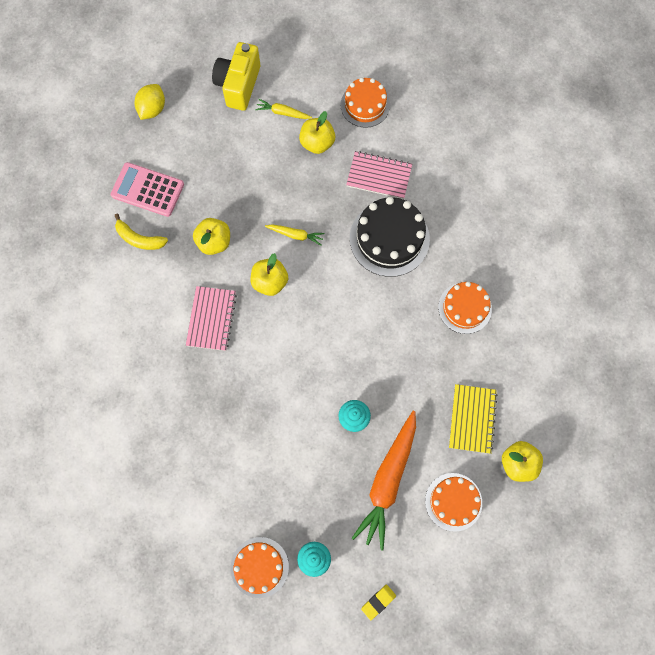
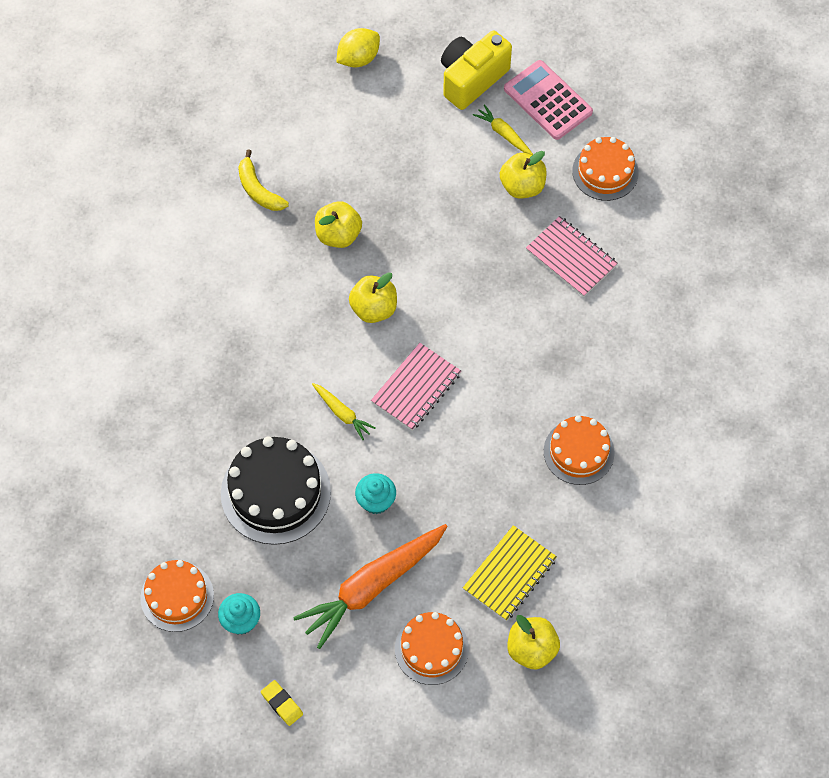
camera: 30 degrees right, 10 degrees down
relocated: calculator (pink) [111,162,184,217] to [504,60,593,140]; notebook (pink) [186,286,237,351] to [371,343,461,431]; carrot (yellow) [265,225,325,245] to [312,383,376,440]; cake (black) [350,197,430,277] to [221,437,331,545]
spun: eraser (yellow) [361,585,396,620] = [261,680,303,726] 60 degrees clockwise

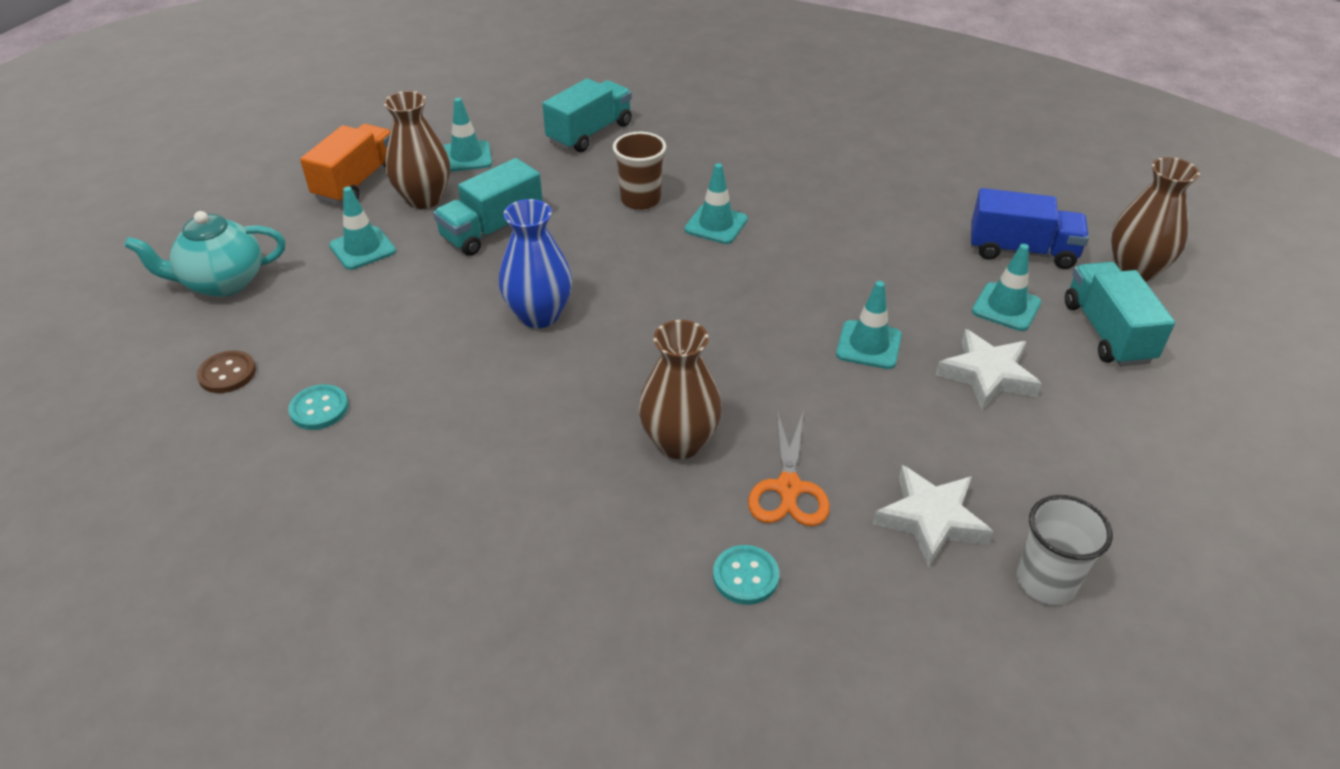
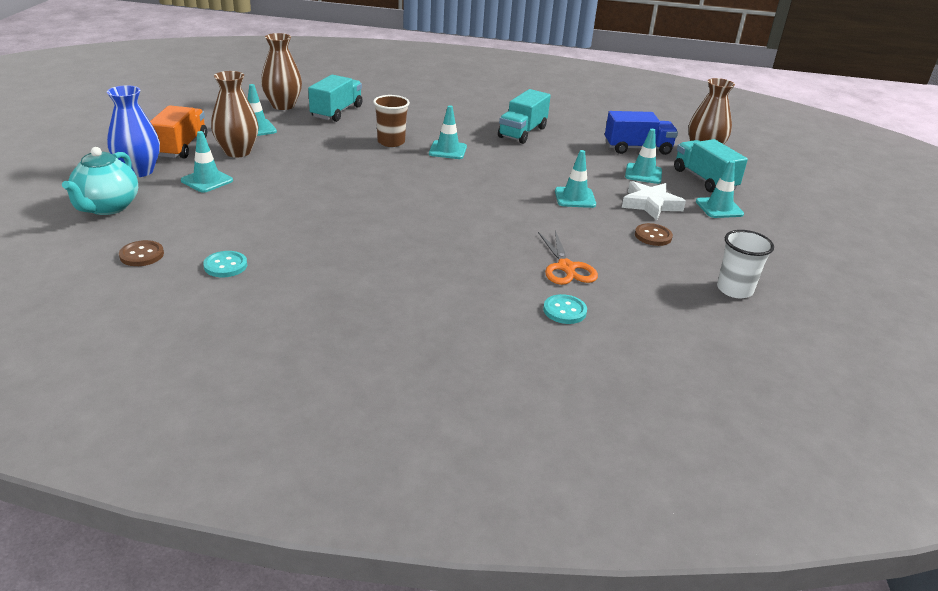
camera: 20 degrees left, 10 degrees down
missing: star (white) [873,465,994,568]
appeared: button (brown) [635,223,673,246]; traffic cone (turquoise) [696,161,744,218]
relocated: truck (turquoise) [433,158,543,256] to [498,89,551,144]; vase (blue) [499,199,572,328] to [107,85,160,177]; vase (brown) [639,320,722,459] to [261,33,302,110]
spun: teapot (turquoise) [124,211,285,297] = [62,147,138,215] 45 degrees counterclockwise

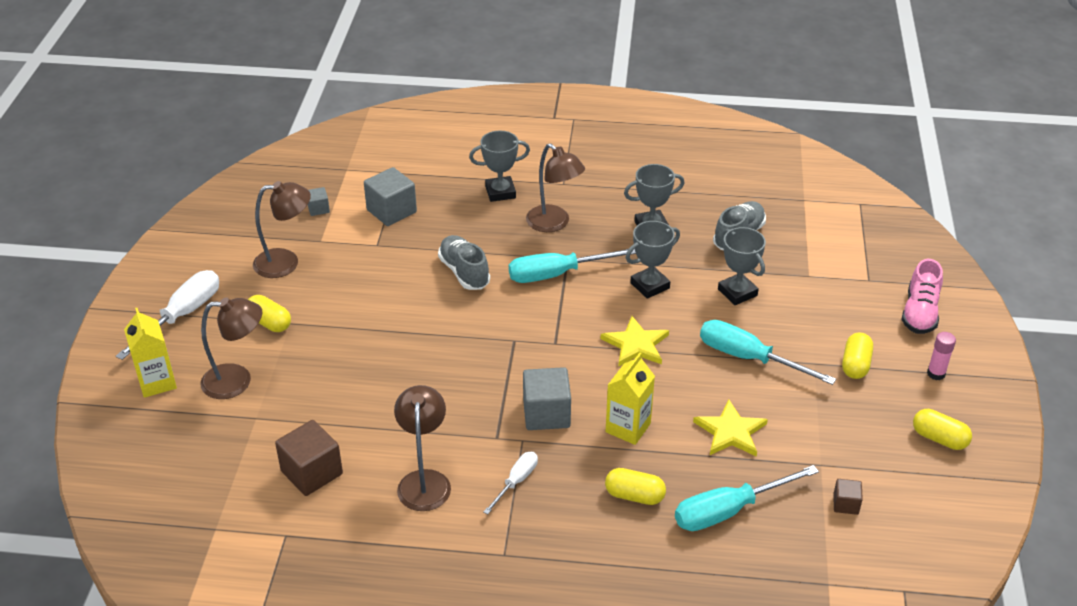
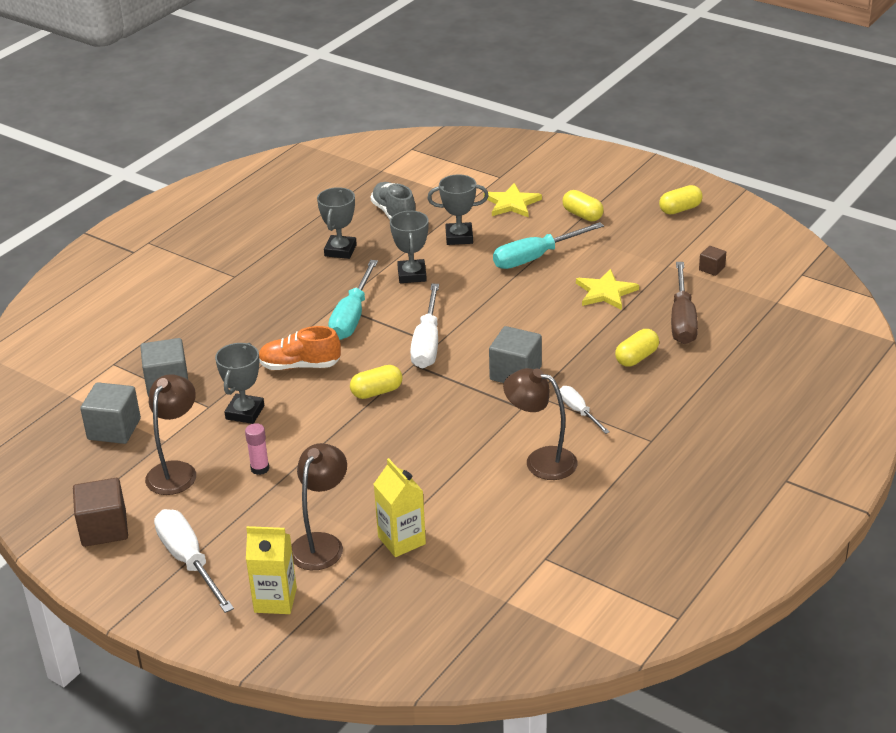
camera: 60 degrees left, 5 degrees down
missing: lamp (brown) [526,143,585,232]; shoe (pink) [901,259,943,334]
appeared: screwdriver (white) [410,284,439,368]
relocated: capsule (yellow) [248,295,291,332] to [350,365,402,399]; cube (brown) [275,420,343,496] to [73,478,128,547]; trophy (grey) [469,131,530,202] to [215,343,264,424]; star (yellow) [601,316,669,367] to [484,183,542,217]; carton (yellow) [605,353,655,445] to [374,458,426,557]; glue stick (pink) [927,332,956,380] to [245,423,269,475]
colour: shoe (grey) [438,235,490,290] to shoe (orange) [259,326,341,370]; screwdriver (turquoise) [675,465,819,531] to screwdriver (brown) [671,262,698,344]
size: cube (grey) [308,187,330,216] = [80,382,141,444] x1.92

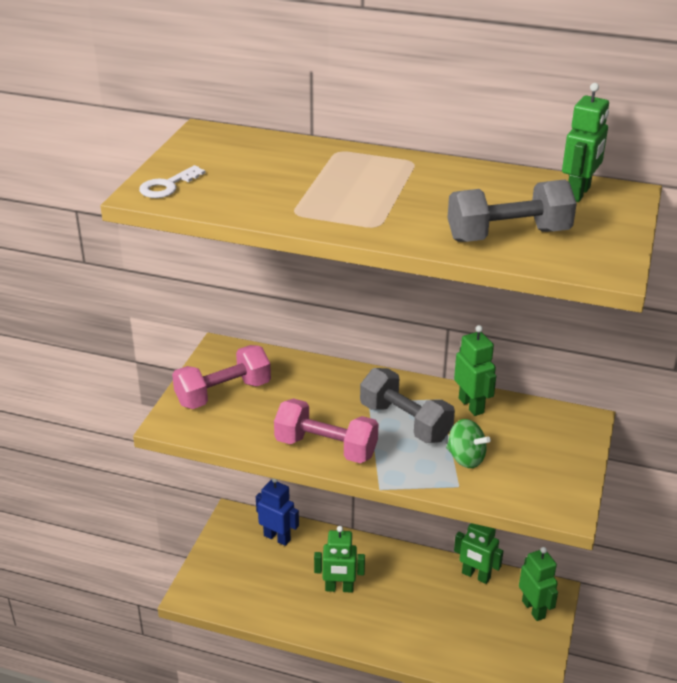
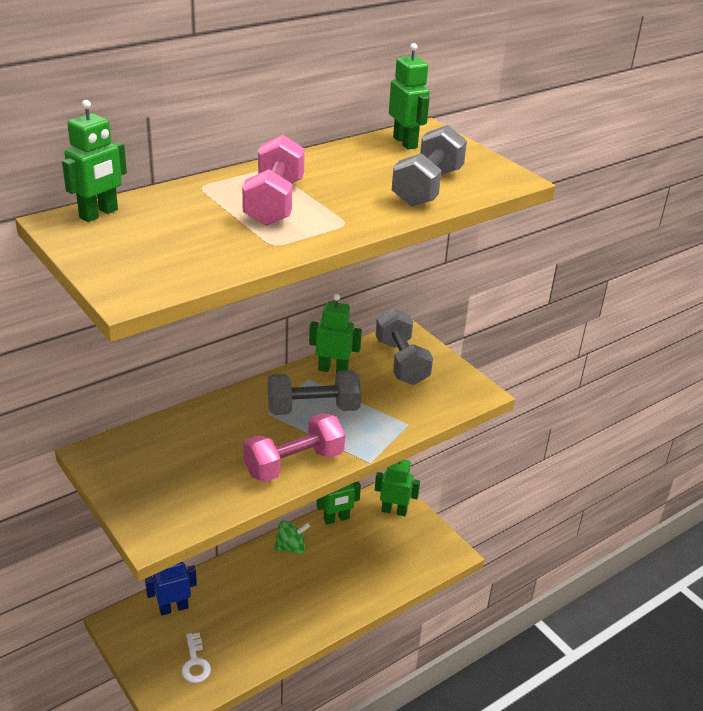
camera: 55 degrees left, 0 degrees up
appeared: dumbbell (grey) [376,309,433,385]
relocated: key (white) [139,165,206,198] to [181,633,211,683]; dumbbell (pink) [172,345,271,409] to [242,135,305,226]; robot (green) [314,526,365,593] to [62,100,127,222]; spinning top (green) [446,419,491,468] to [274,520,310,554]

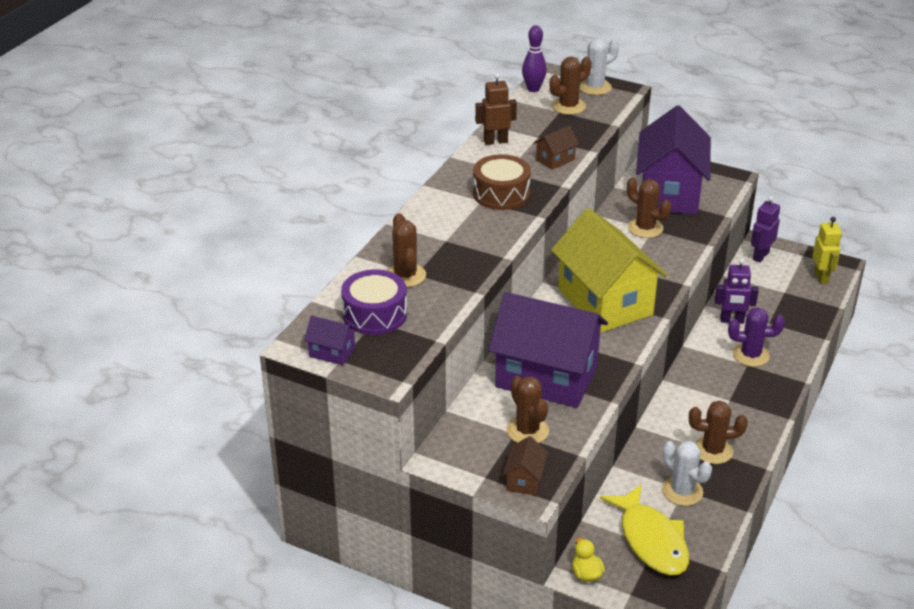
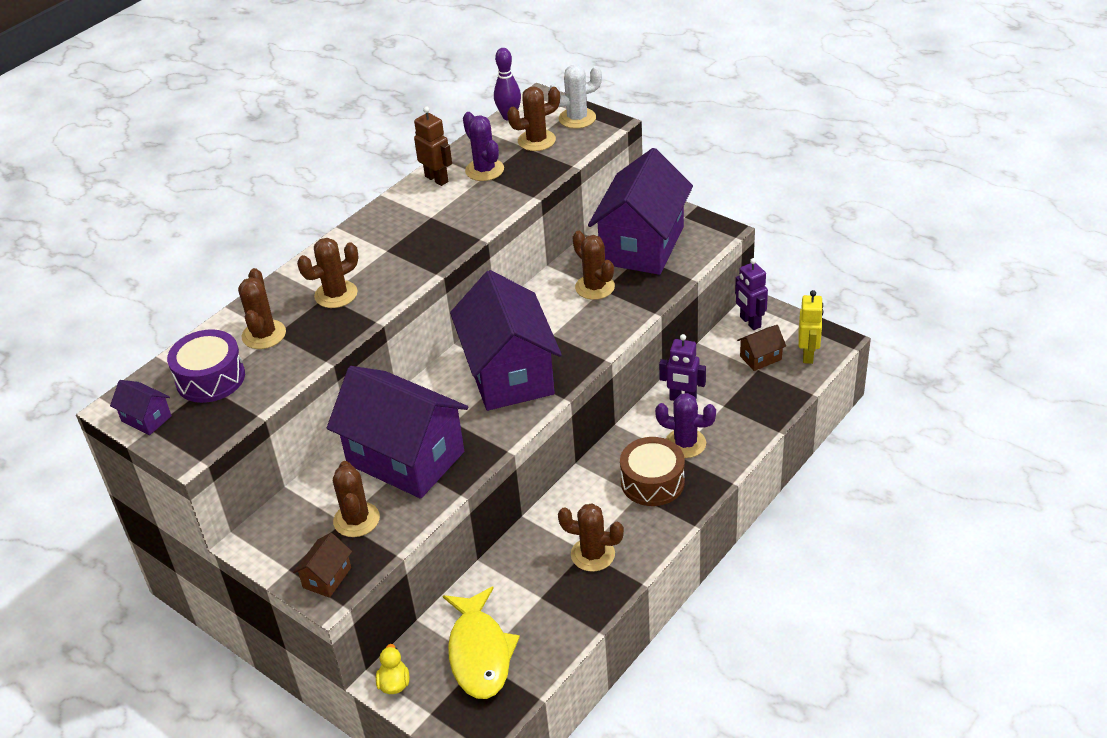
camera: 15 degrees right, 5 degrees up
missing: cactus (white) [662,441,712,506]
appeared: cactus (brown) [297,238,359,308]; cactus (purple) [463,112,504,181]
relocated: drum (brown) [473,154,531,210] to [620,437,685,506]; house (brown) [533,125,579,170] to [737,325,786,371]
colour: house (yellow) [551,208,668,333] to house (purple) [450,270,562,411]
spun: robot (brown) [475,73,517,145] = [414,106,452,186] 45 degrees clockwise; robot (purple) [751,196,780,262] = [735,258,768,330] 75 degrees counterclockwise

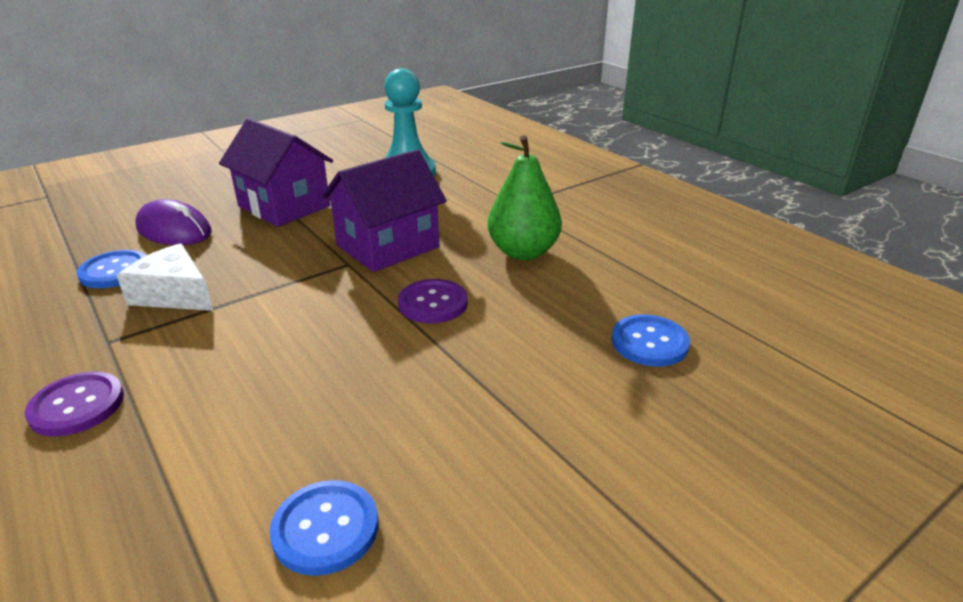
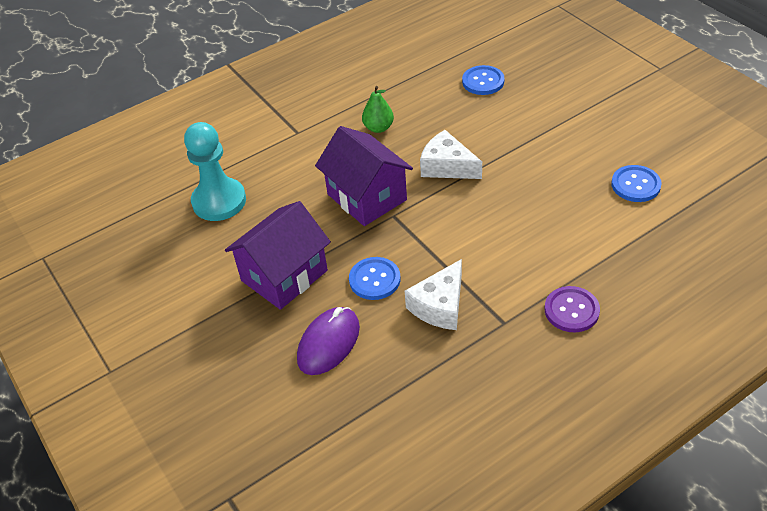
camera: 85 degrees left, 15 degrees up
relocated: button (blue) [77,250,146,288] to [349,257,400,300]
exchanged: button (purple) [398,279,468,323] to cheese (white) [420,130,482,179]
size: pear (green) [488,135,562,260] = [362,86,394,133] x0.61

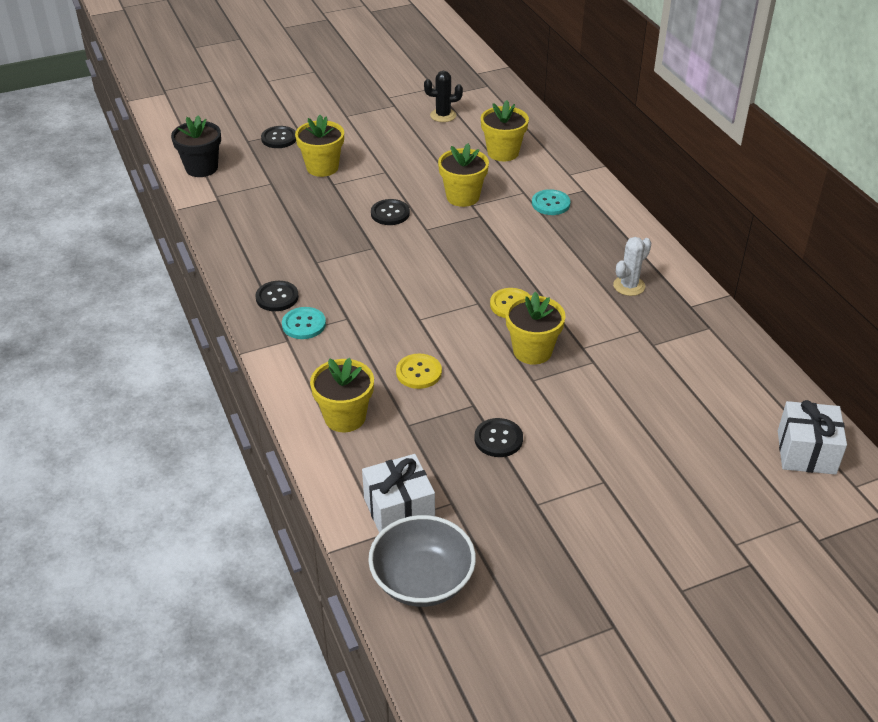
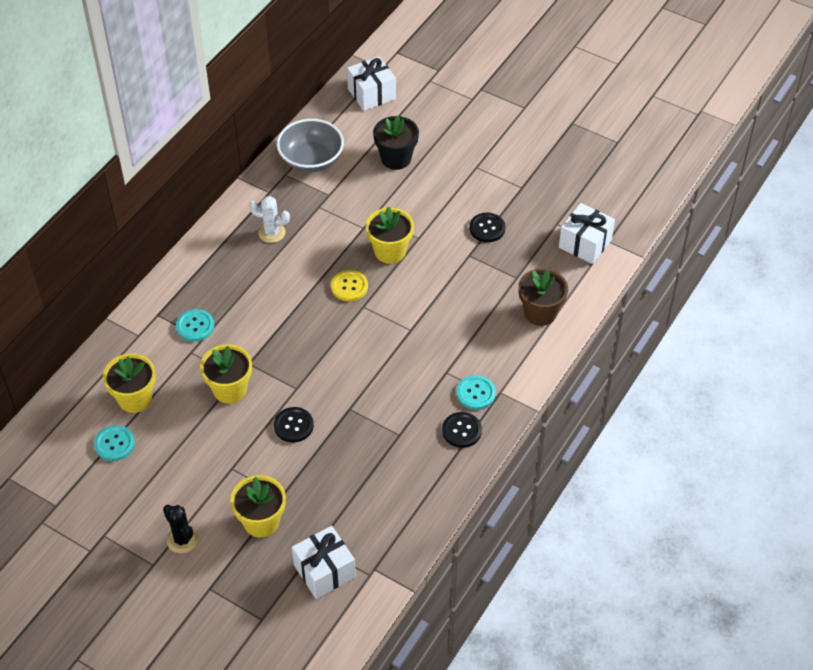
camera: 125 degrees left, 10 degrees up
missing: button (black) [261,126,296,148]; button (yellow) [396,354,442,389]
appeared: button (turquoise) [94,425,135,461]; gift (white) [292,526,356,599]
relocated: flower pot (black) [171,116,221,177] to [373,115,419,170]; bowl (grey) [368,515,476,607] to [277,119,344,172]; cactus (black) [424,71,463,122] to [163,505,198,553]
colour: flower pot (yellow) [310,358,374,432] to flower pot (brown) [518,268,568,326]

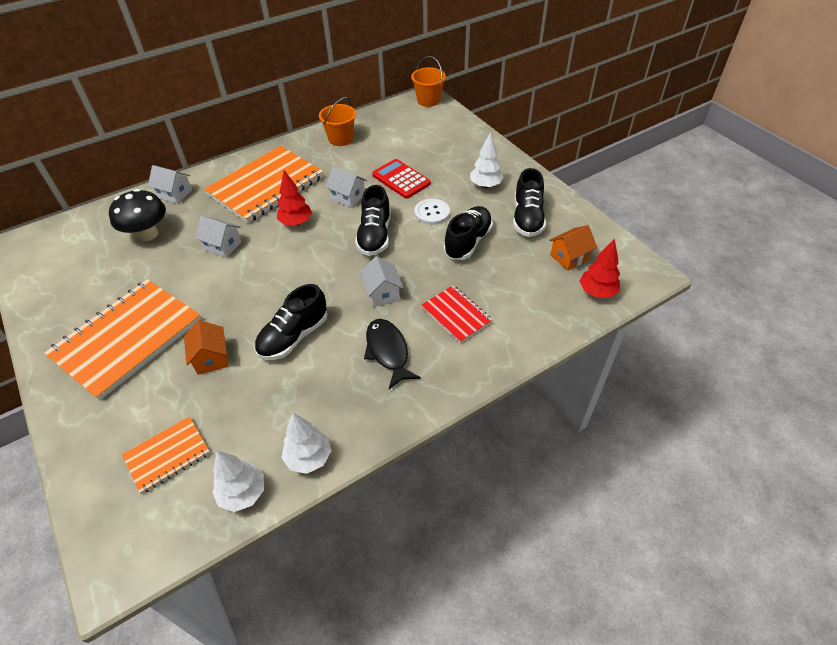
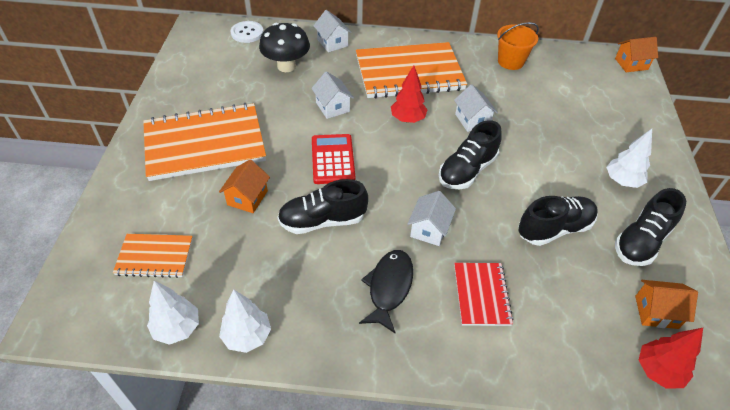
camera: 35 degrees right, 0 degrees up
relocated: calculator (red) [372,159,431,199] to [312,134,355,184]; button (white) [414,199,450,225] to [231,21,264,43]
exchanged: bucket (orange) [411,56,446,107] to house (orange) [615,37,658,72]

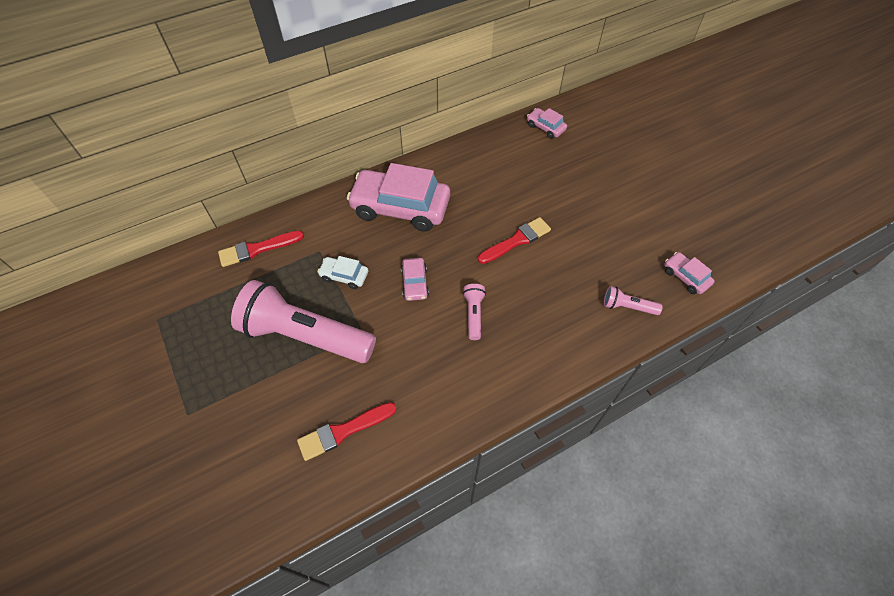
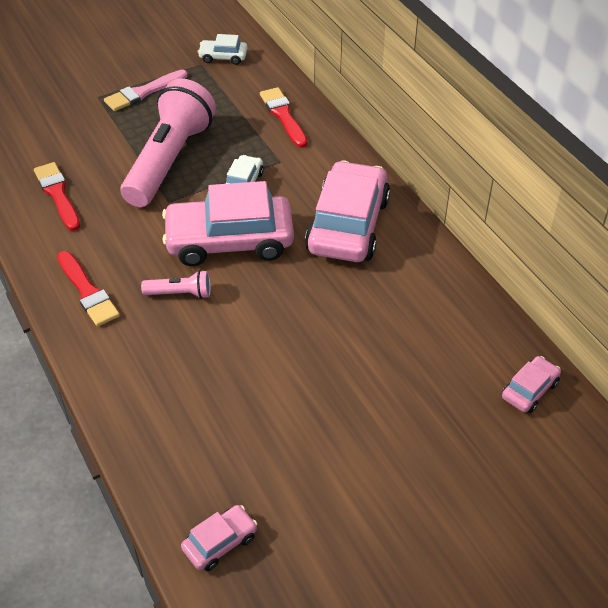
camera: 90 degrees right, 10 degrees down
missing: flashlight (pink) [604,286,663,315]
appeared: brush (pink) [104,70,188,111]; car (white) [198,34,247,65]
relocated: brush (red) [478,217,551,264] to [57,251,120,326]
size: car (pink) [401,258,429,301] = [162,181,294,266] x2.19

